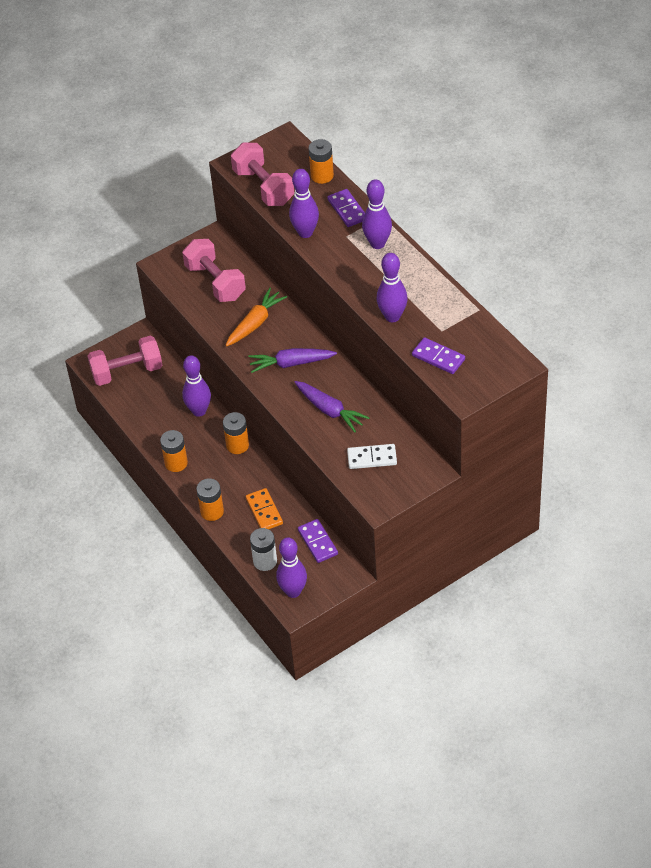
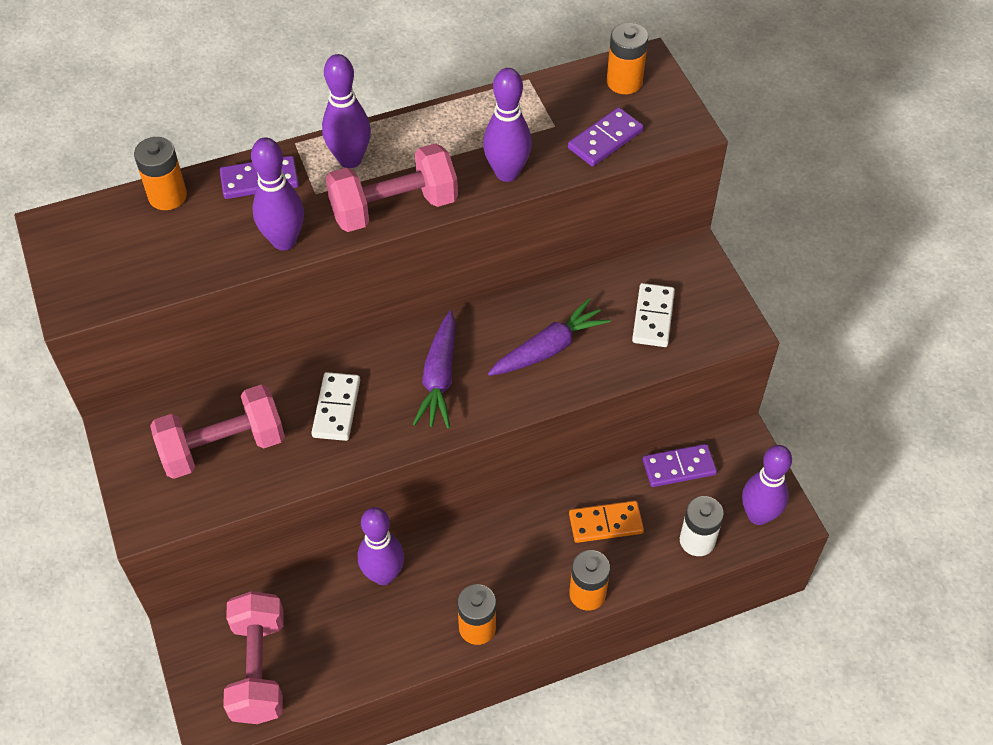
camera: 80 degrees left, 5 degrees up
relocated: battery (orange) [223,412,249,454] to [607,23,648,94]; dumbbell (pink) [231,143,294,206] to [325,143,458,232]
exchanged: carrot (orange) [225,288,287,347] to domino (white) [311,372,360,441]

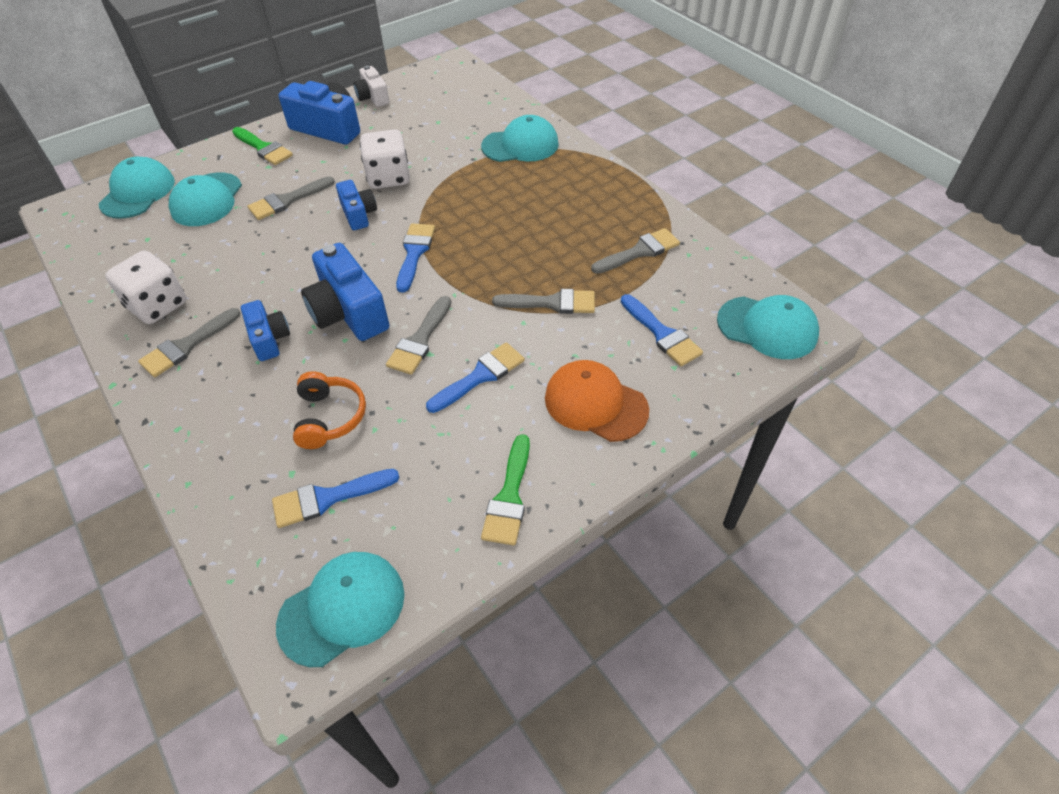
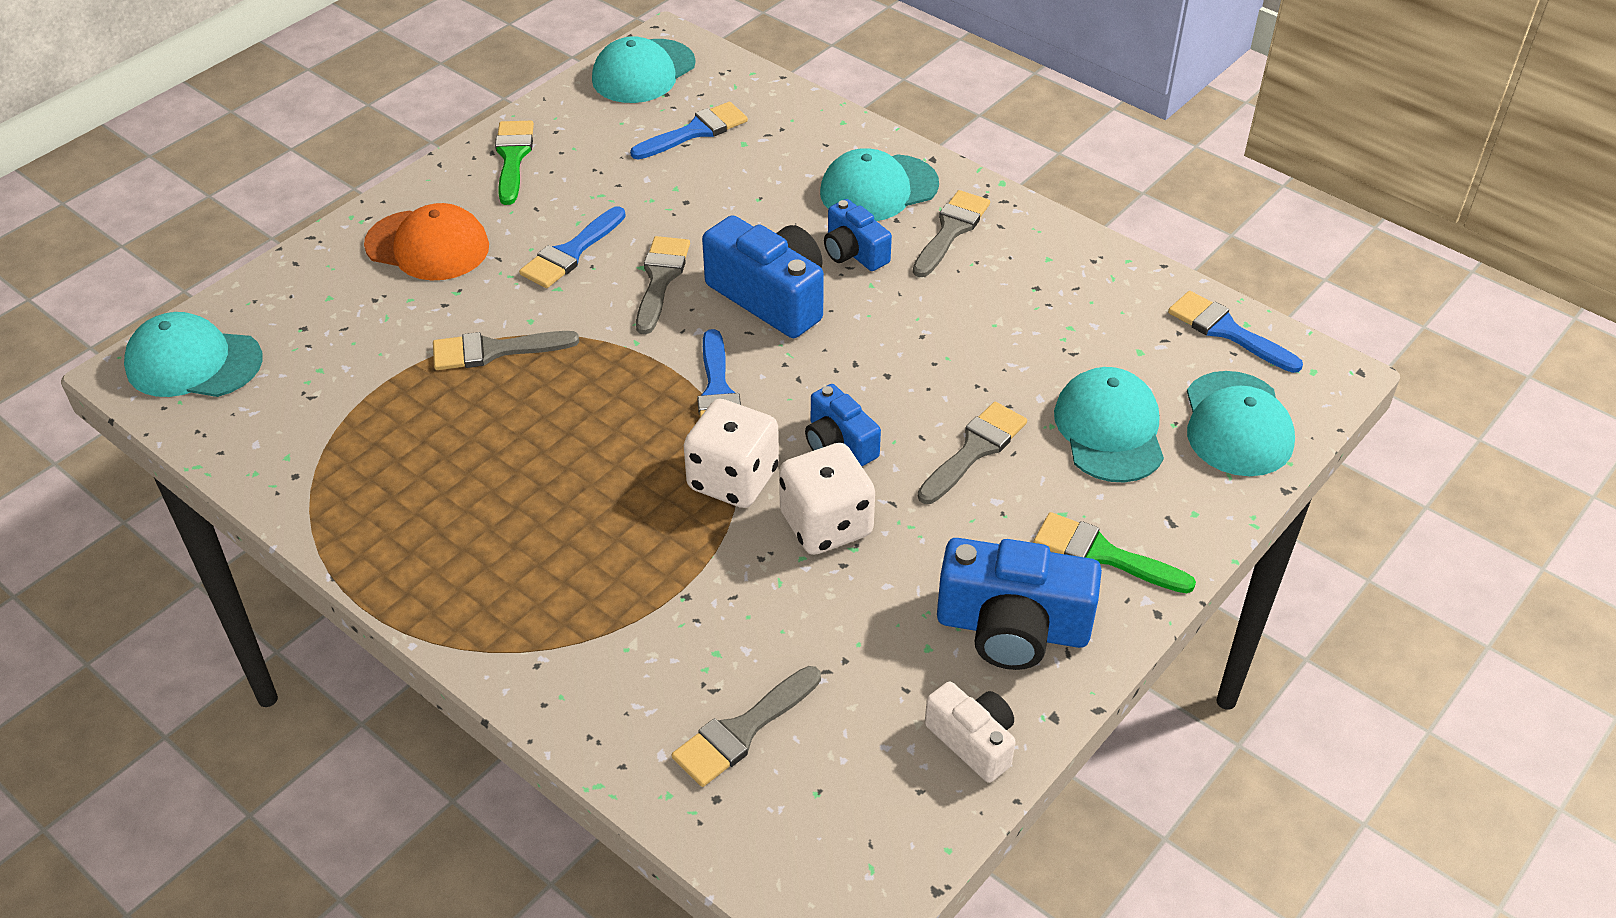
camera: 165 degrees right, 5 degrees down
missing: headphones (orange) [293,371,366,449]
relocated: dice (white) [105,250,187,324] to [684,399,779,508]; cap (turquoise) [481,115,559,162] to [820,148,939,221]; brush (grey) [591,228,680,274] to [672,666,821,787]; brush (blue) [621,294,703,366] to [1168,291,1303,373]

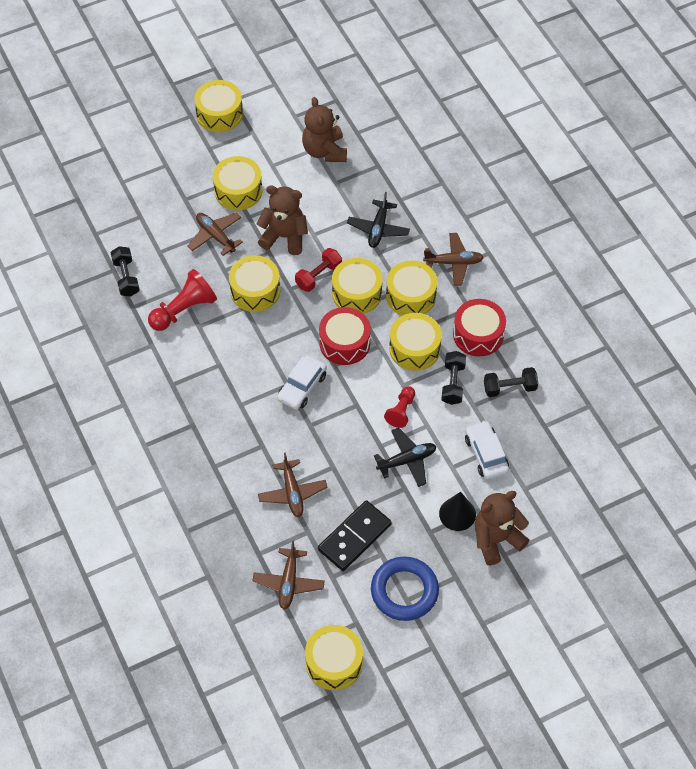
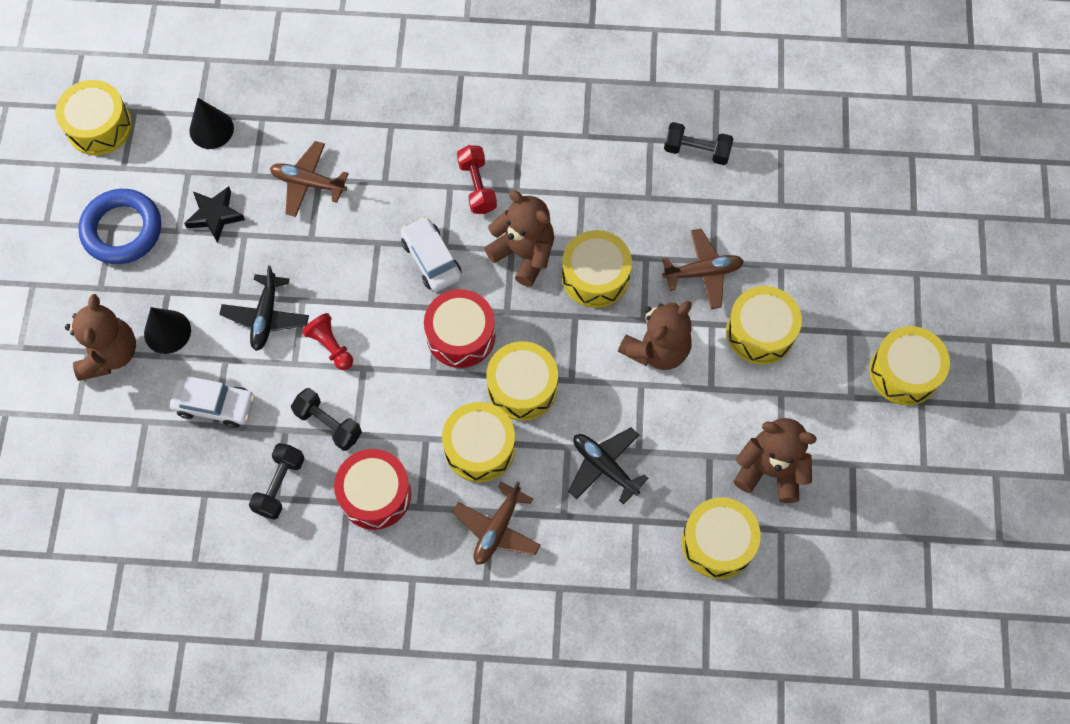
camera: 120 degrees right, 10 degrees up
missing: pawn (red) [148,269,217,331]
appeared: teddy bear (brown) [484,190,554,287]
relocated: dumbbell (red) [295,248,342,292] to [457,145,497,214]; drum (yellow) [389,313,442,371] to [682,497,761,579]
exchanged: plane (brown) [252,541,325,610] to cone (black) [189,98,234,149]; domino (black) [318,500,392,571] to star (black) [184,186,245,243]

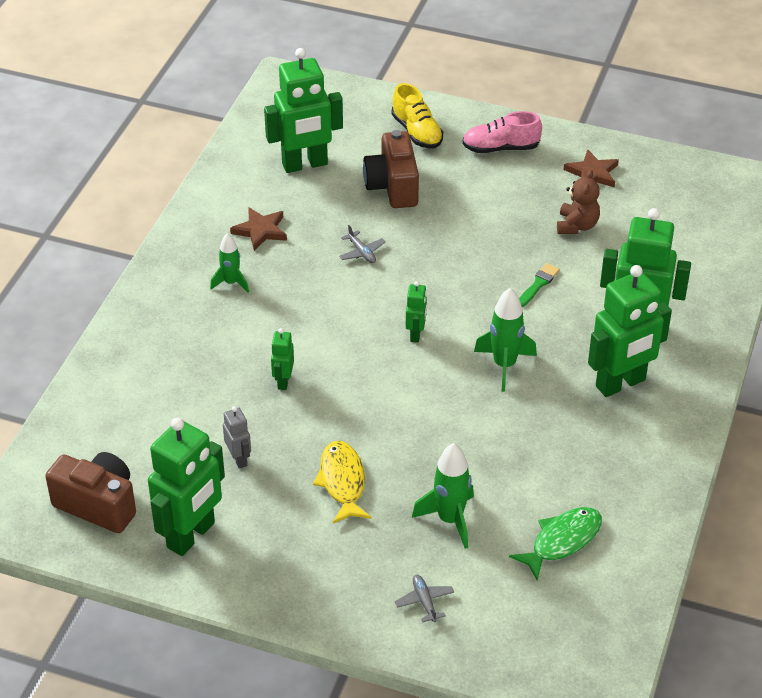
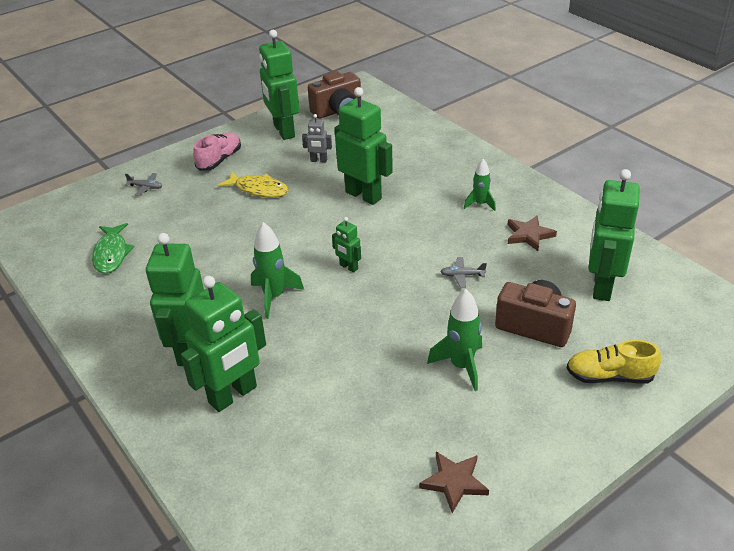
camera: 125 degrees right, 5 degrees down
missing: brush (green) [519,263,560,307]; teddy bear (brown) [557,169,600,234]
relocated: rocket (green) [412,443,474,549] to [427,289,482,391]; shoe (pink) [462,111,542,153] to [193,132,241,171]
size: robot (green) [271,328,294,390] = [335,87,393,205] x2.14

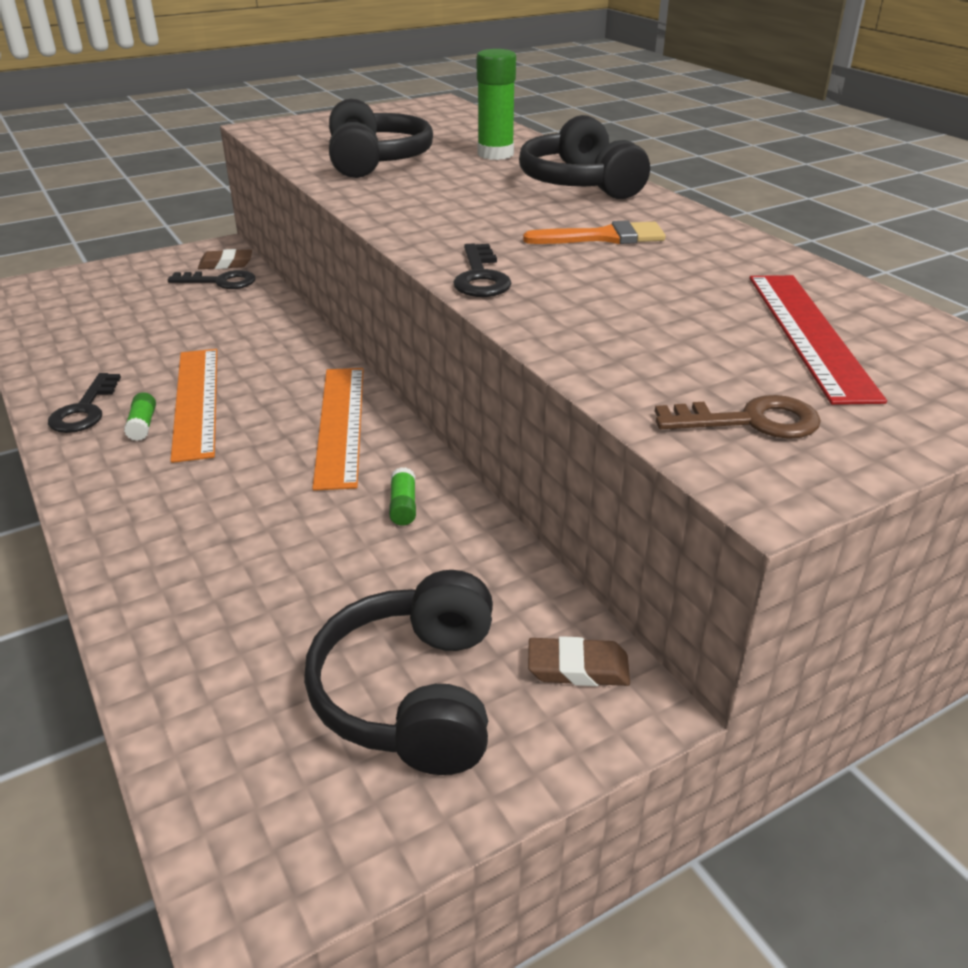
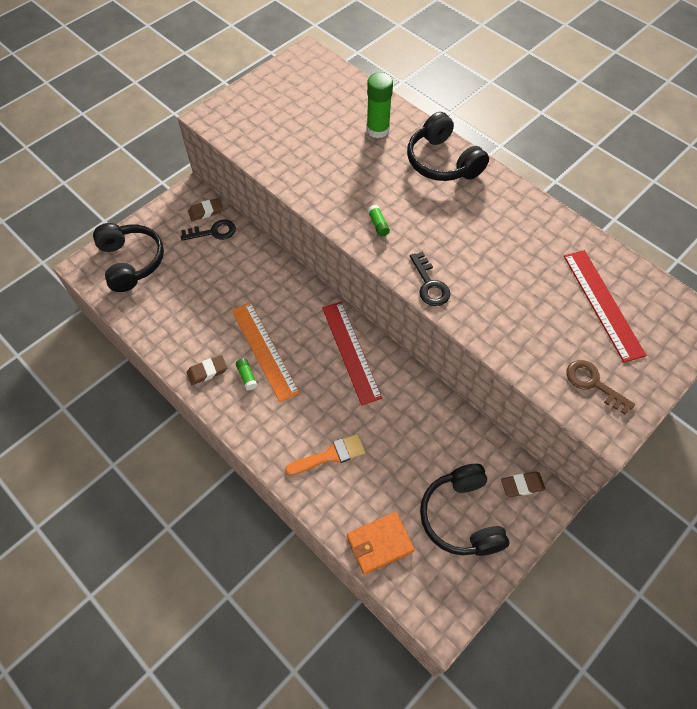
camera: 15 degrees left, 25 degrees up
appeared: wallet (orange) [347,512,415,575]
relocated: headphones (black) [329,99,433,178] to [93,223,164,292]; glue stick (green) [389,467,416,526] to [368,205,390,237]; brush (orange) [523,220,666,244] to [285,434,365,475]
exchanged: key (black) [48,373,121,433] to eraser (brown) [187,355,227,385]
colour: ruler (orange) [312,368,364,491] to ruler (red) [322,301,382,405]
spun: key (brown) [655,395,821,439] = [566,360,635,415] 120 degrees counterclockwise

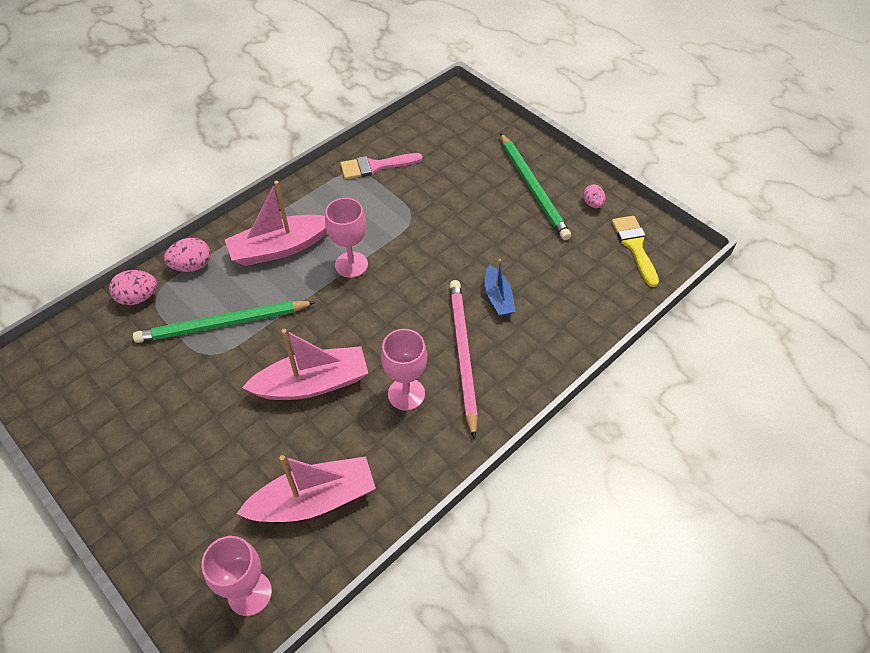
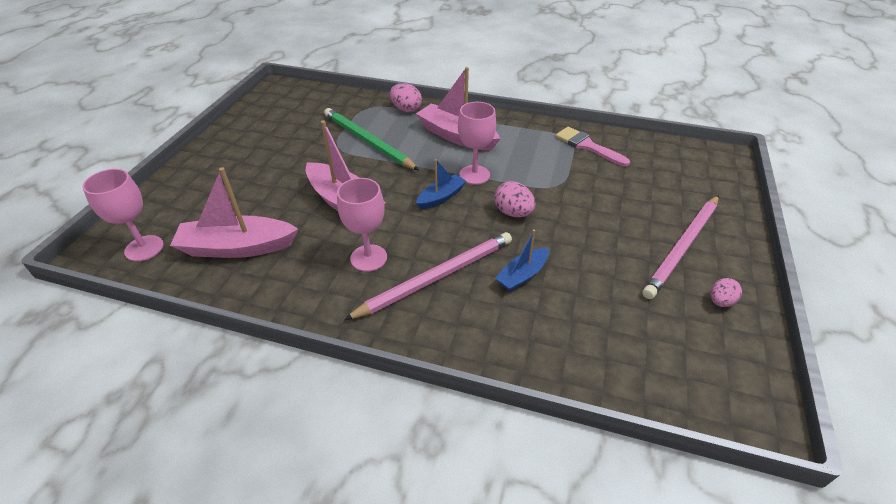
camera: 60 degrees right, 10 degrees down
missing: brush (yellow) [612,216,659,287]
appeared: boat (blue) [416,159,466,209]
relocated: egg (pink) [109,270,157,305] to [494,181,536,217]
colour: pencil (green) [500,133,571,240] to pencil (pink) [642,195,719,299]
spun: boat (pink) [236,455,376,522] = [170,167,298,258] 135 degrees clockwise

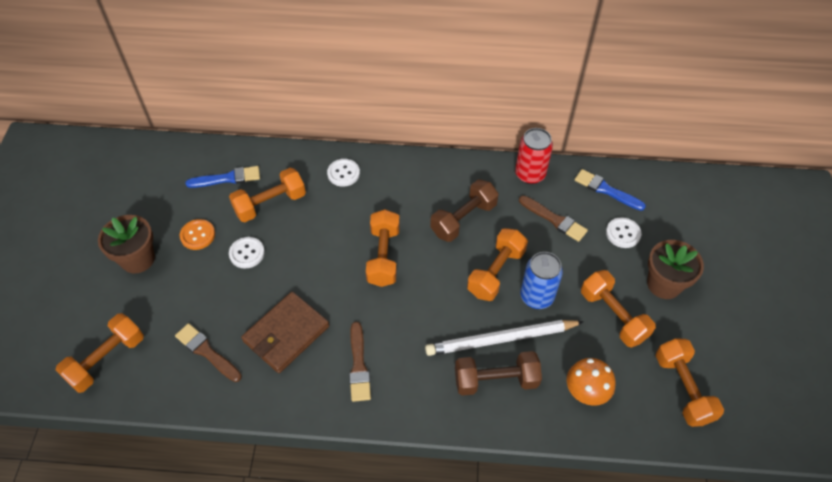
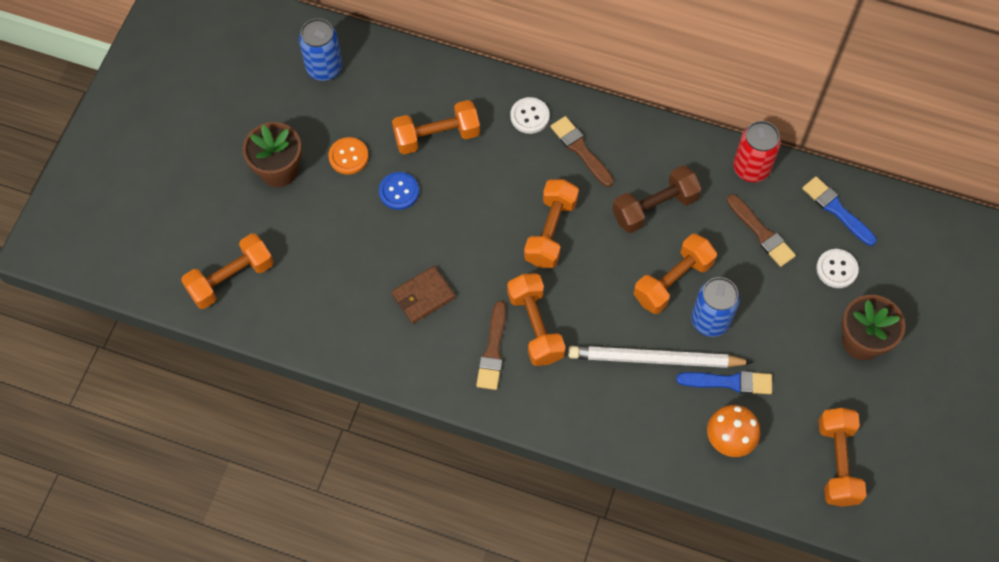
camera: 15 degrees right, 10 degrees up
missing: dumbbell (brown) [455,351,542,396]
appeared: can (blue) [299,18,342,81]
relocated: brush (brown) [175,323,242,382] to [550,116,614,187]; brush (blue) [186,166,260,188] to [676,371,772,394]; dumbbell (orange) [581,270,656,348] to [507,273,566,366]
colour: button (white) [229,237,265,269] to button (blue) [379,172,419,210]
size: wallet (brown) [241,291,329,373] = [392,266,455,324] x0.66

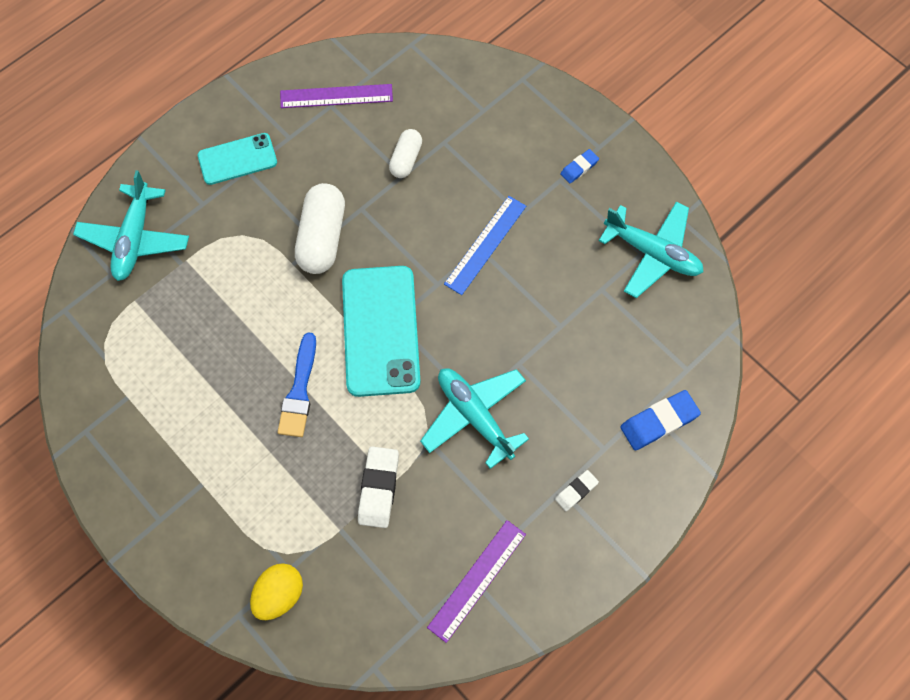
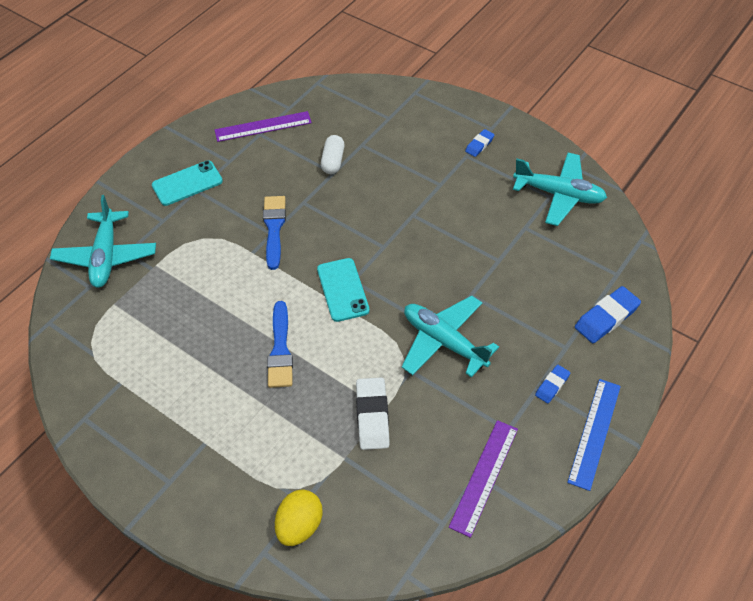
camera: 10 degrees left, 15 degrees down
relocated: ruler (blue) [444,196,526,295] to [567,379,621,491]
exchanged: capsule (white) [295,183,345,274] to brush (blue) [263,196,286,270]
colour: eraser (white) [555,470,599,511] to eraser (blue) [535,365,570,403]
size: phone (turquoise) [342,266,421,397] = [317,258,369,322] x0.59

